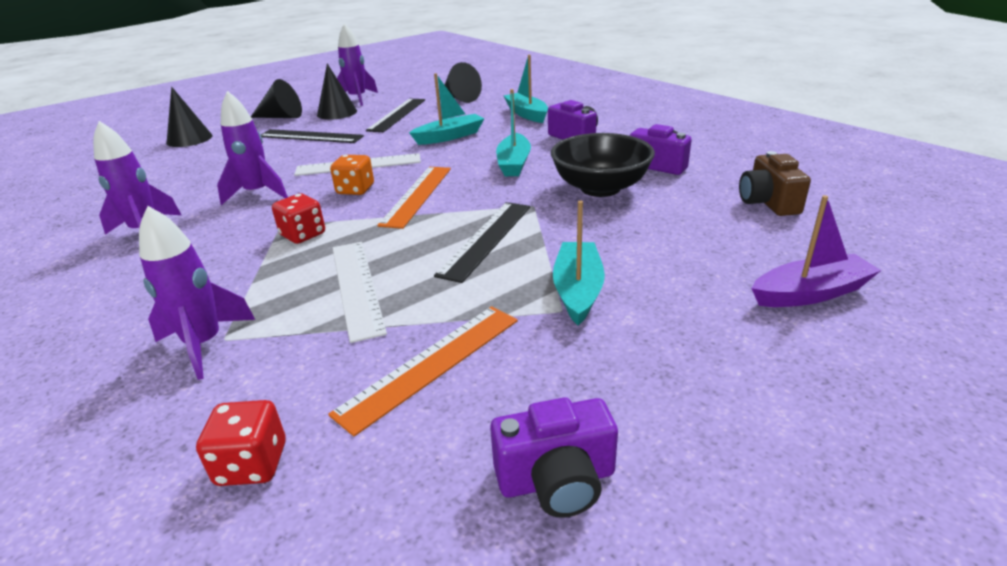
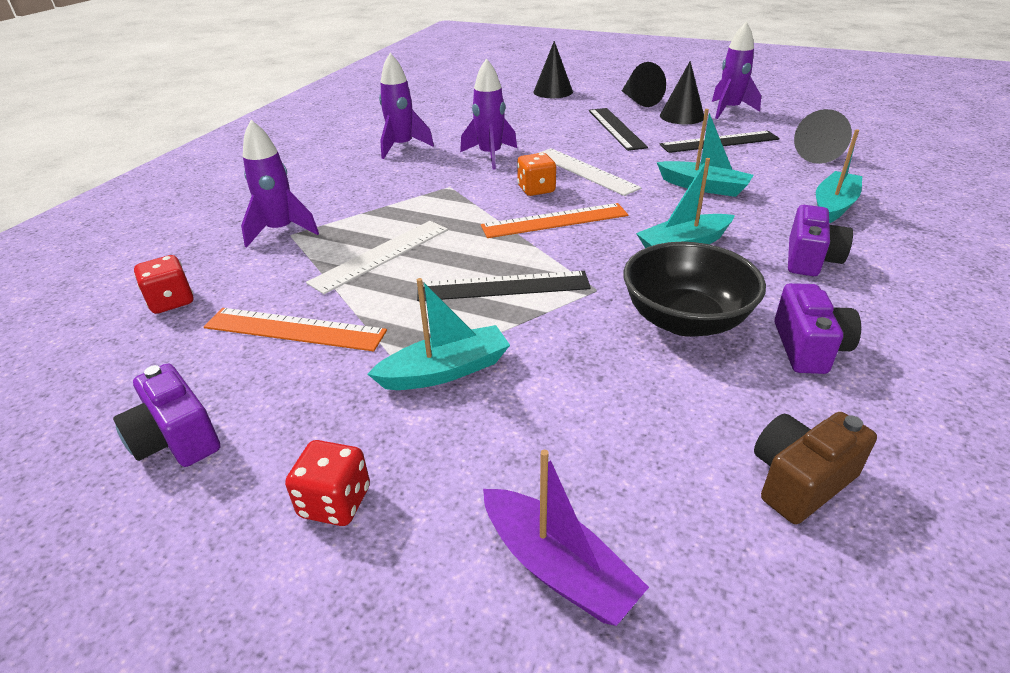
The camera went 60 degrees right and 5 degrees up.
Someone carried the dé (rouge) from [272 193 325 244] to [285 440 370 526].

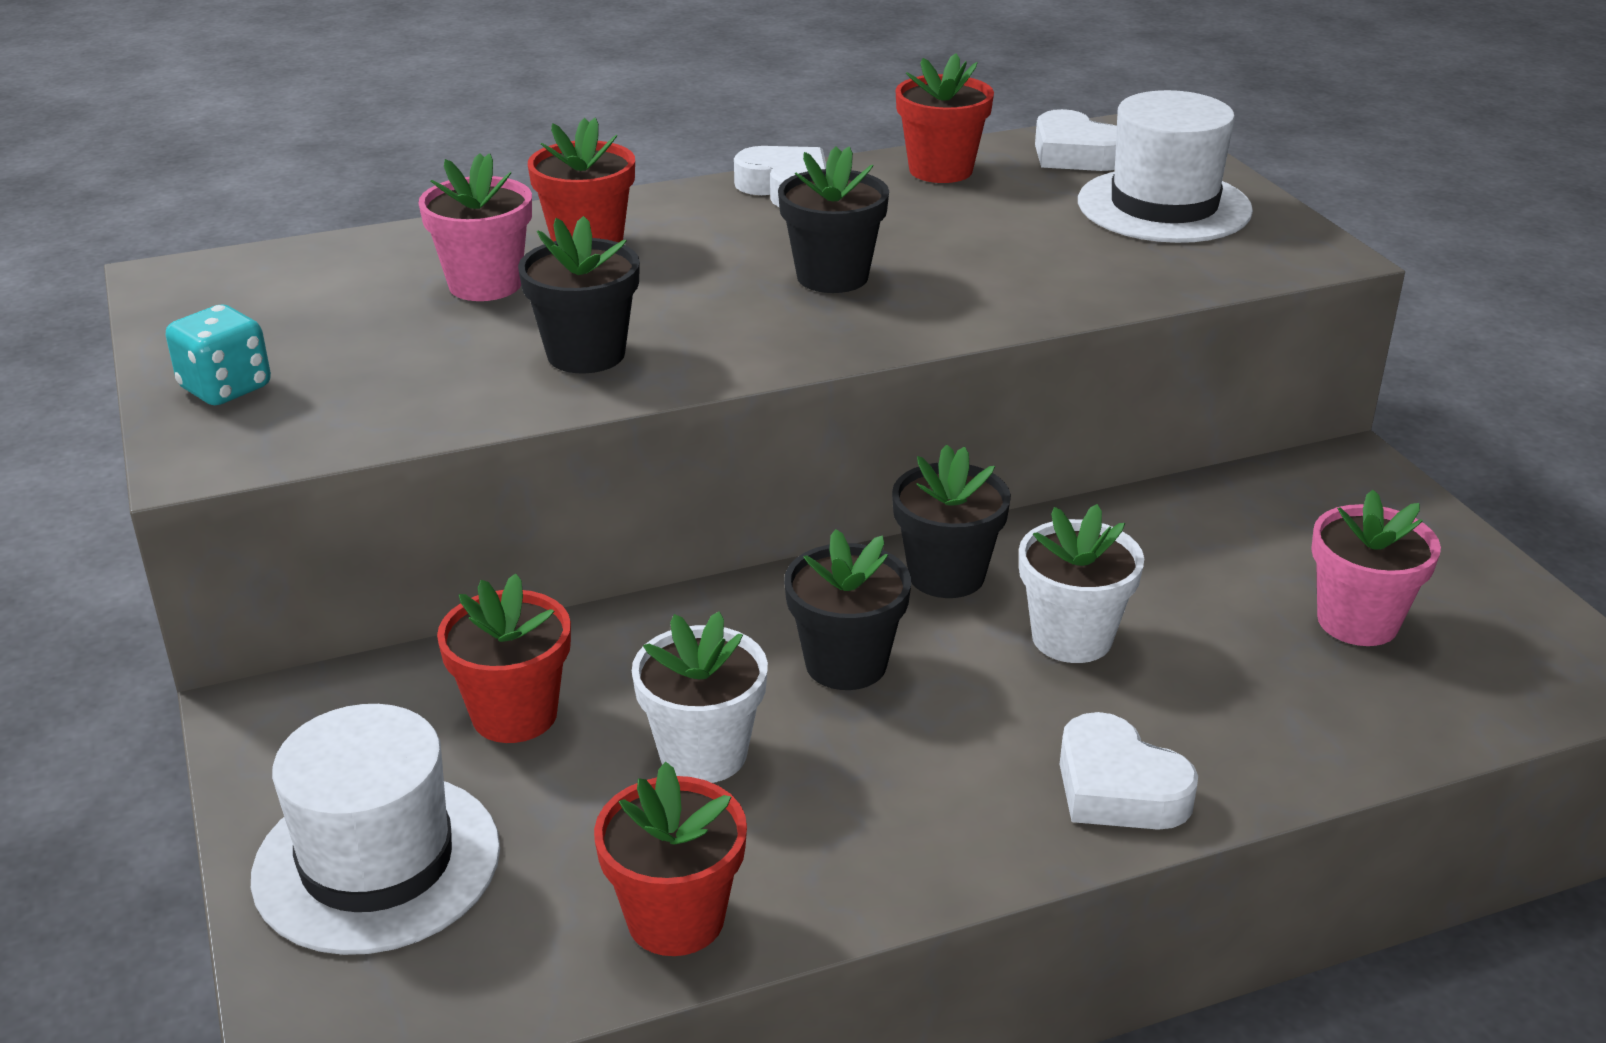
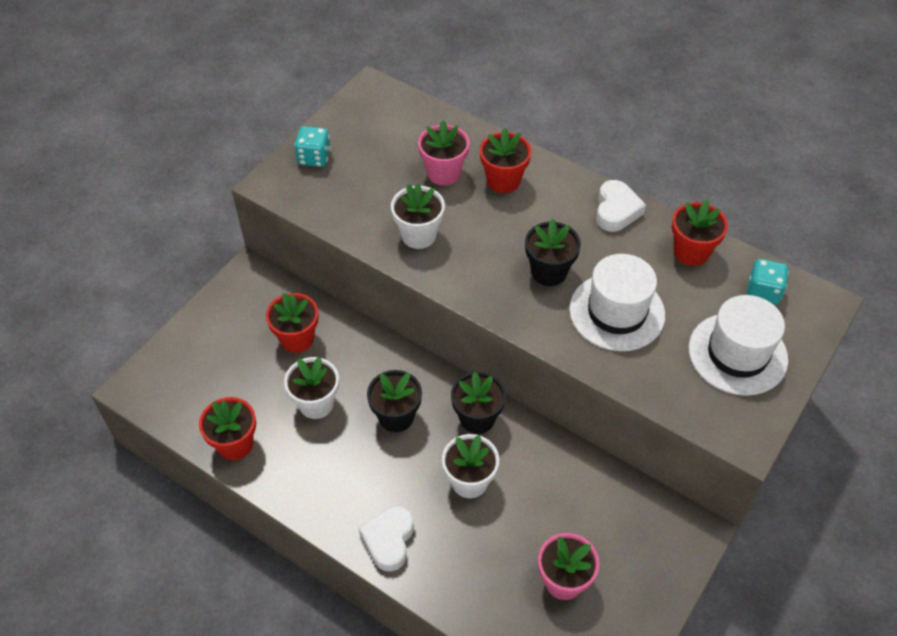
The camera went 55 degrees right and 20 degrees up.
Someone repainted the pot de fleurs (noir) at [518 216 640 374], which became the pot de fleurs (blanc) at [391 184 445 249].
Someone carried the chapeau (blanc) from [251 704 500 955] to [569 254 665 351].
Someone swapped the cœur (blanc) at [1035 109 1117 171] for the dé (turquoise) at [747 259 789 305].

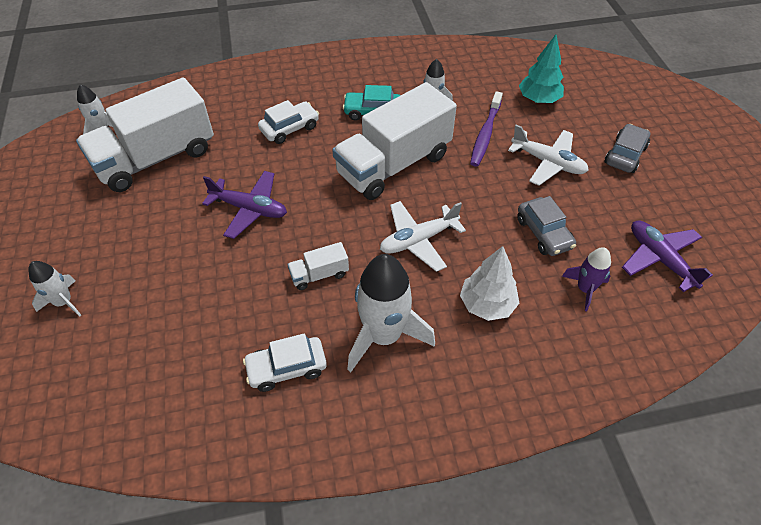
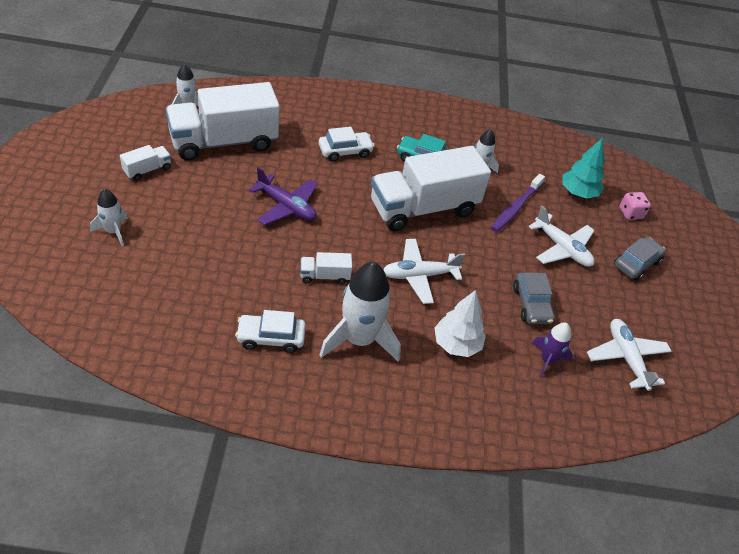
The camera went 10 degrees right and 5 degrees down.
Someone put down the camion (blanc) at [120 145 171 181].
Someone repainted the avion (violet) at [622 221 713 292], which became the avion (blanc) at [587 319 672 391].
Someone put down the dé (rose) at [619 192 651 220].

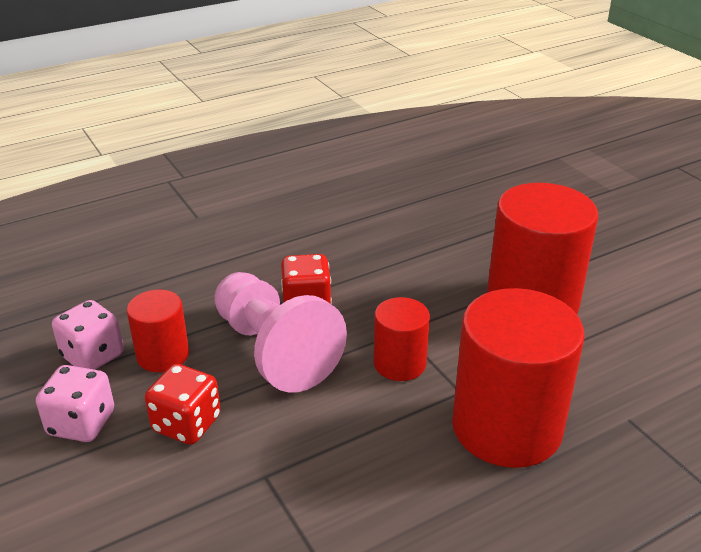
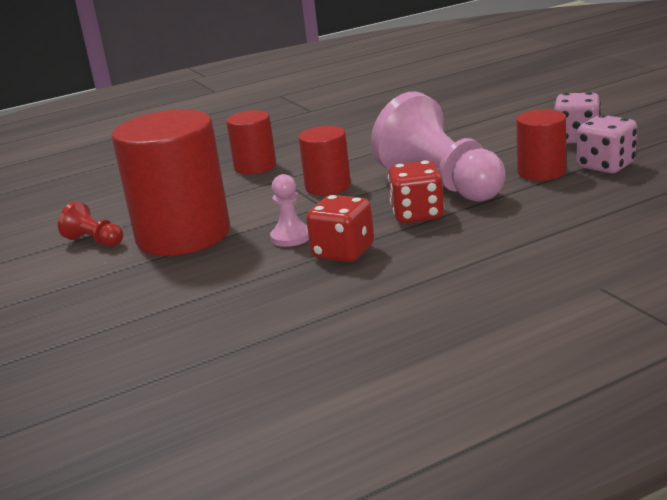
The camera went 175 degrees left and 10 degrees down.
Someone put down the pion (rouge) at [58 201 123 246].
Someone scaled the cylindre (rouge) at [452 288 585 468] by 0.52.
Someone put down the pion (rose) at [270 174 309 247].
Someone carried the dé (rouge) from [145 364 221 445] to [306 195 374 262].

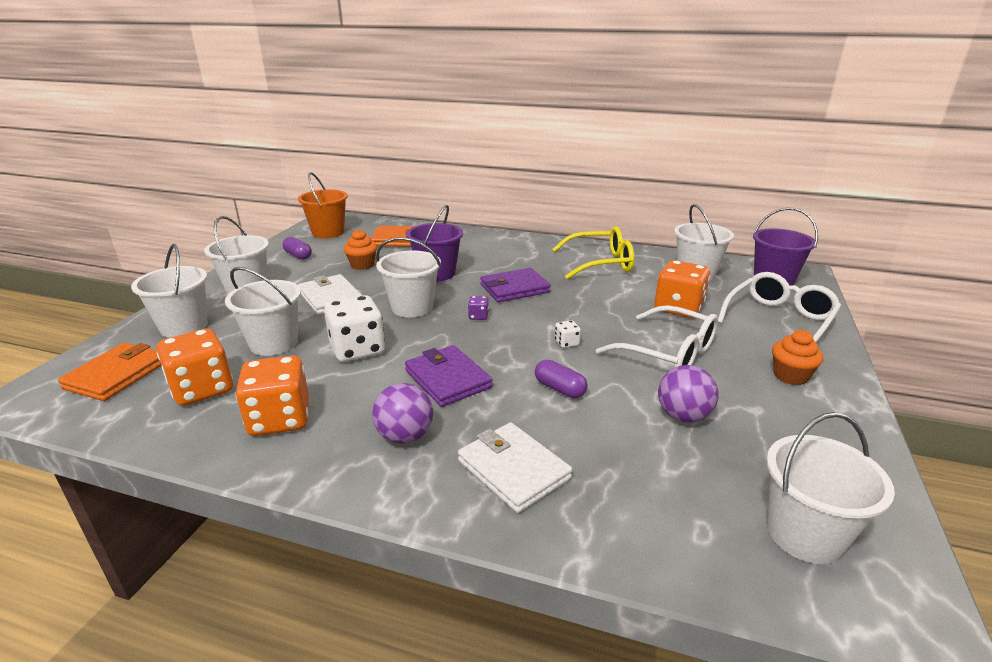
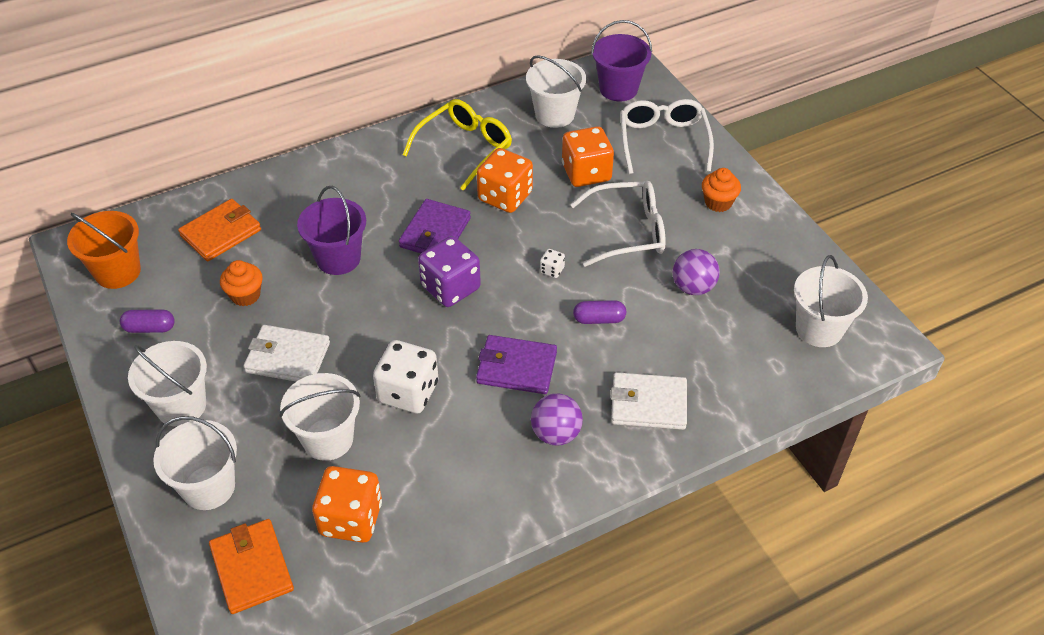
The camera went 45 degrees left and 20 degrees up.
Someone scaled the dé (violet) at [468 296 489 320] by 2.30.
Someone carried the dé (orange) from [236 355 309 436] to [477 148 533 213].
Someone took away the seau (blanc) at [376 237 441 317].

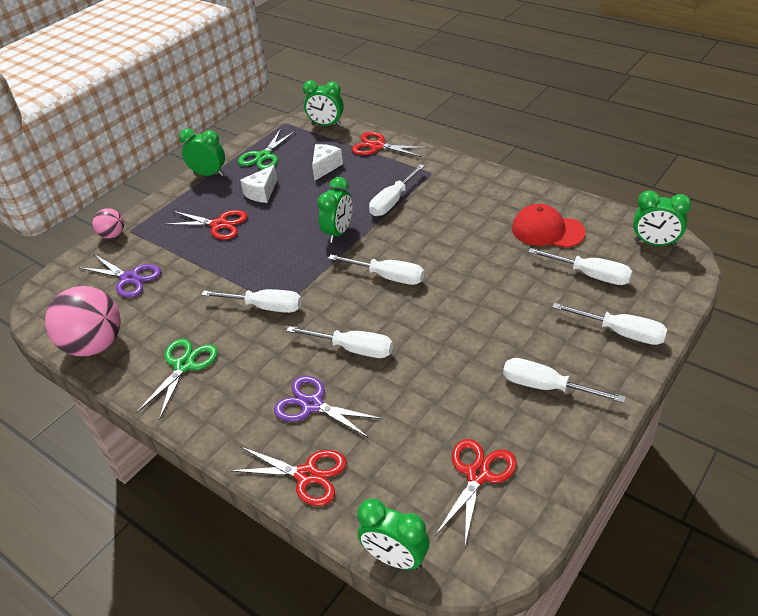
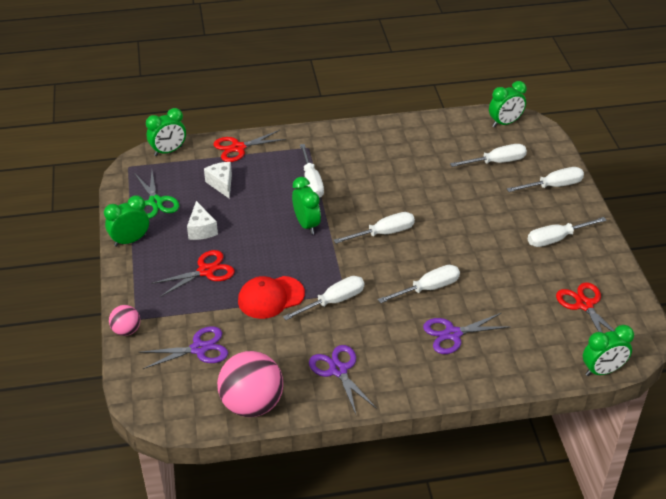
The camera went 50 degrees left and 0 degrees up.
Someone carried the casquette (rouge) from [512 204 586 248] to [238 276 305 319].
Someone repainted the ciseaux (vert) at [136 339 218 420], which became the ciseaux (violet) at [309 345 377 414].
Someone took away the ciseaux (rouge) at [229 447 347 506].

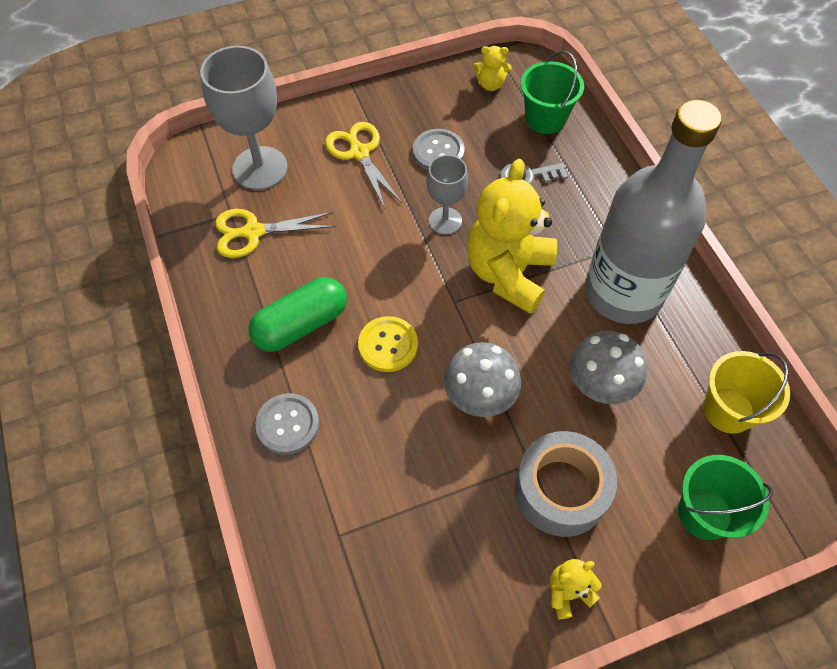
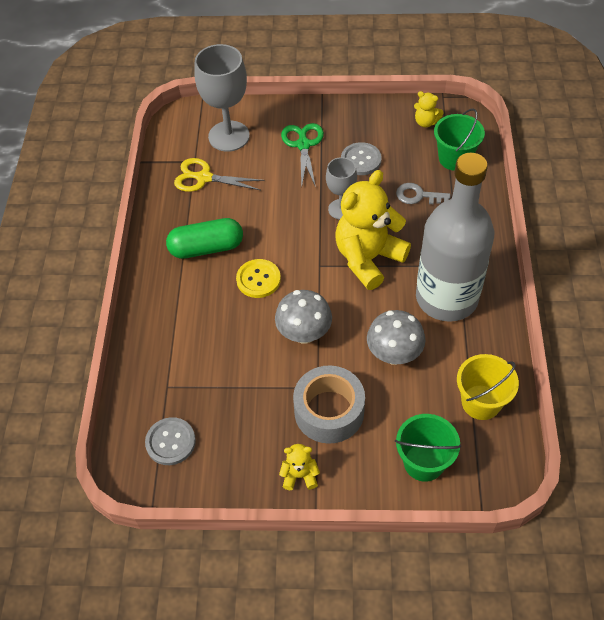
The camera went 25 degrees right and 5 degrees down.
Someone carried the bouton (gris) from [255 393 319 455] to [145 417 196 465].
Someone repainted the ciseaux (jaune) at [325 122 402 208], which became the ciseaux (vert) at [281 123 324 188].

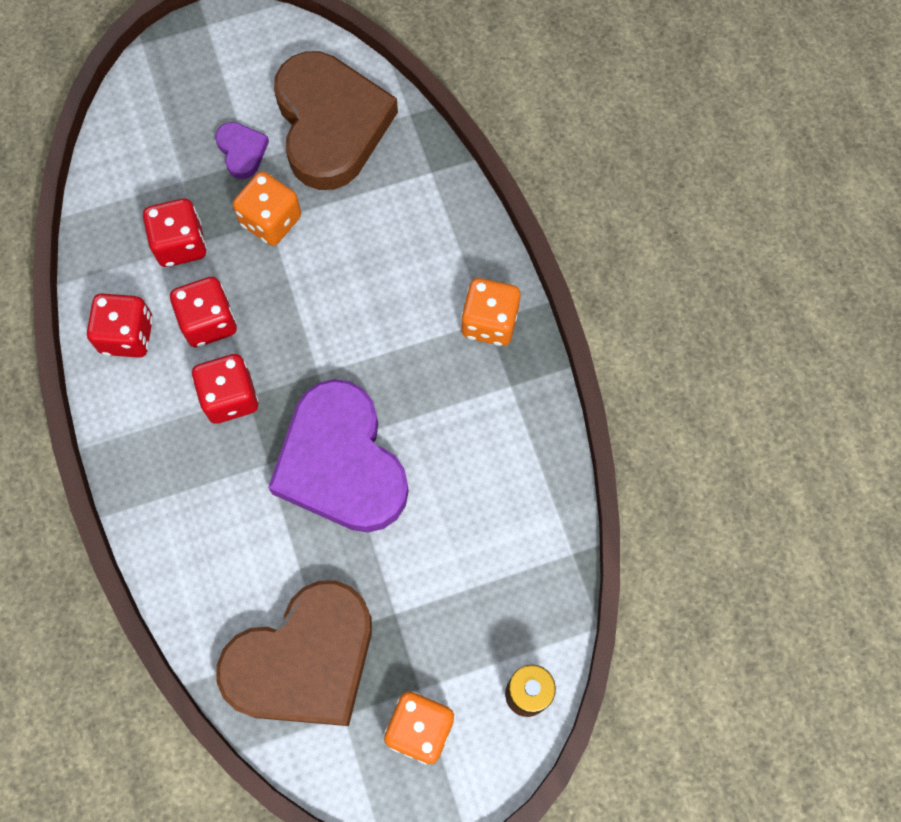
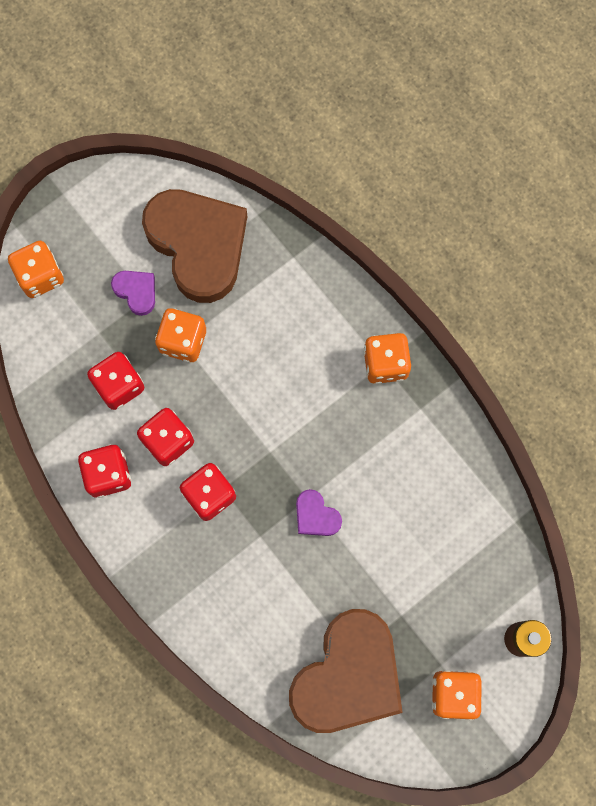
The camera went 20 degrees left and 5 degrees up.
Someone put down the dé (orange) at [8 241 64 298].
Someone scaled the cœur (violet) at [268 379 409 533] by 0.42.

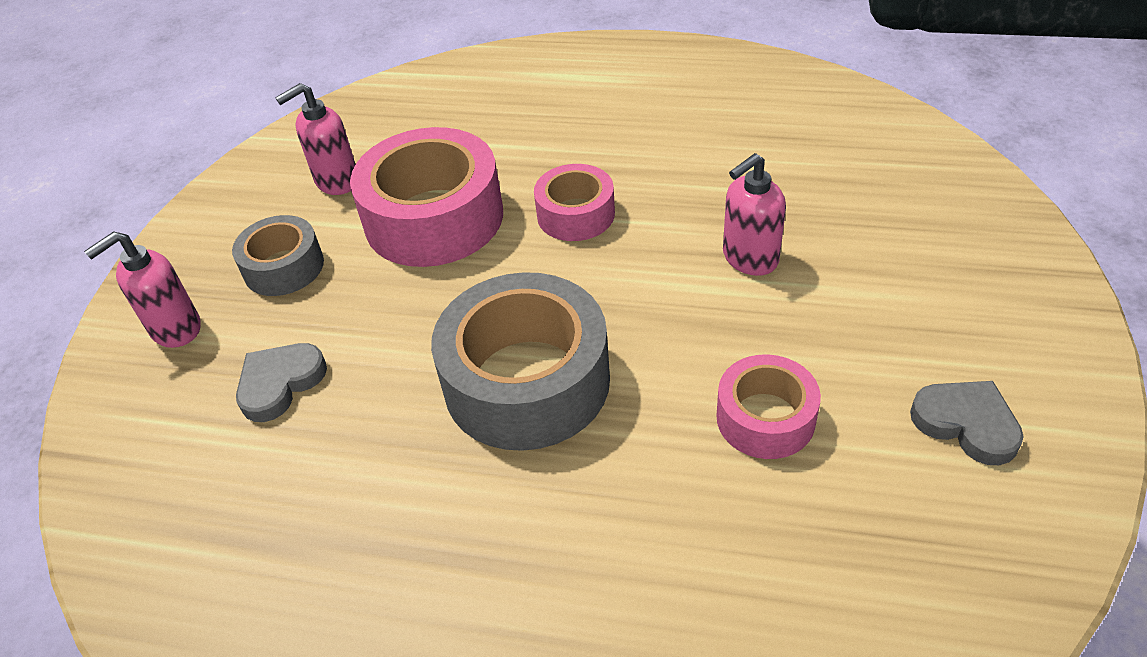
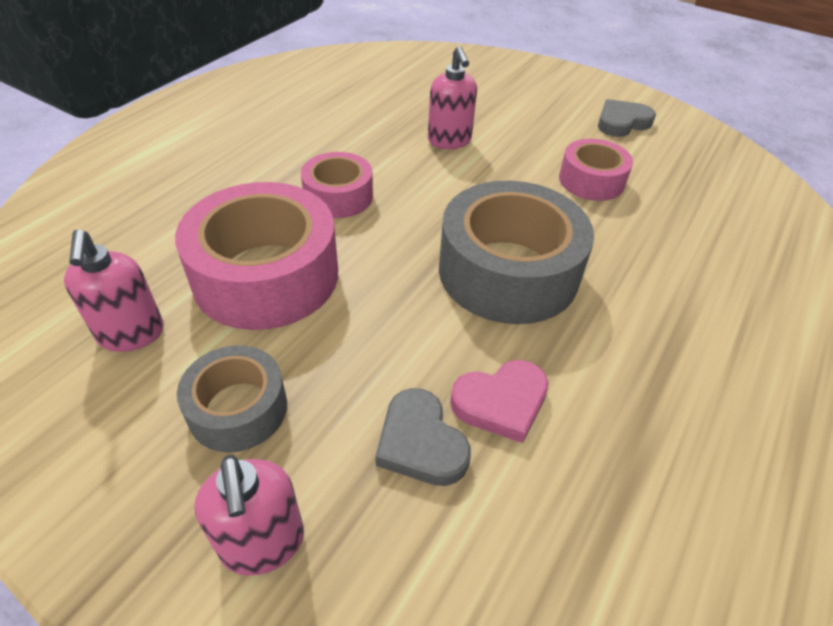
The camera went 75 degrees left and 0 degrees up.
Someone put down the cœur (rose) at [450 360 549 443].

